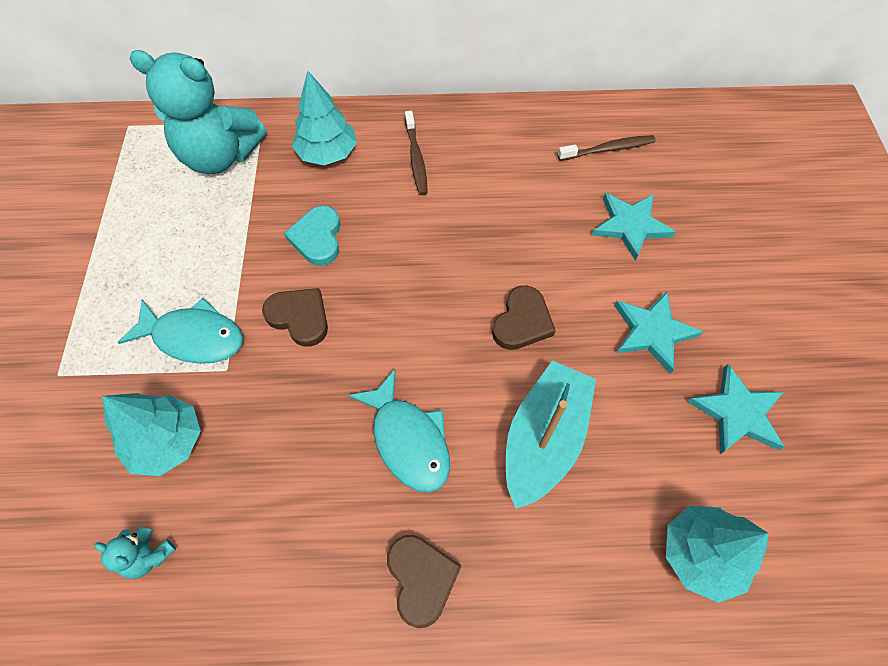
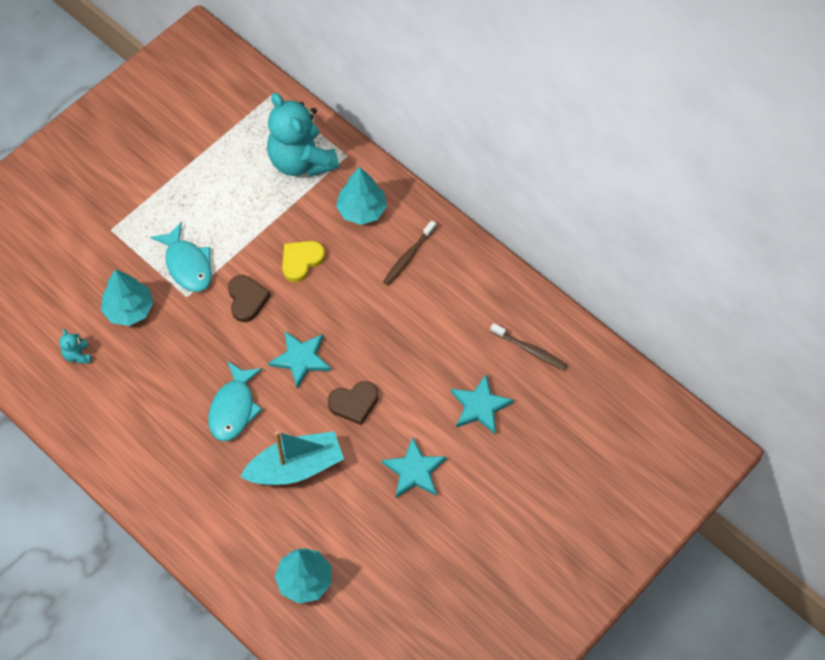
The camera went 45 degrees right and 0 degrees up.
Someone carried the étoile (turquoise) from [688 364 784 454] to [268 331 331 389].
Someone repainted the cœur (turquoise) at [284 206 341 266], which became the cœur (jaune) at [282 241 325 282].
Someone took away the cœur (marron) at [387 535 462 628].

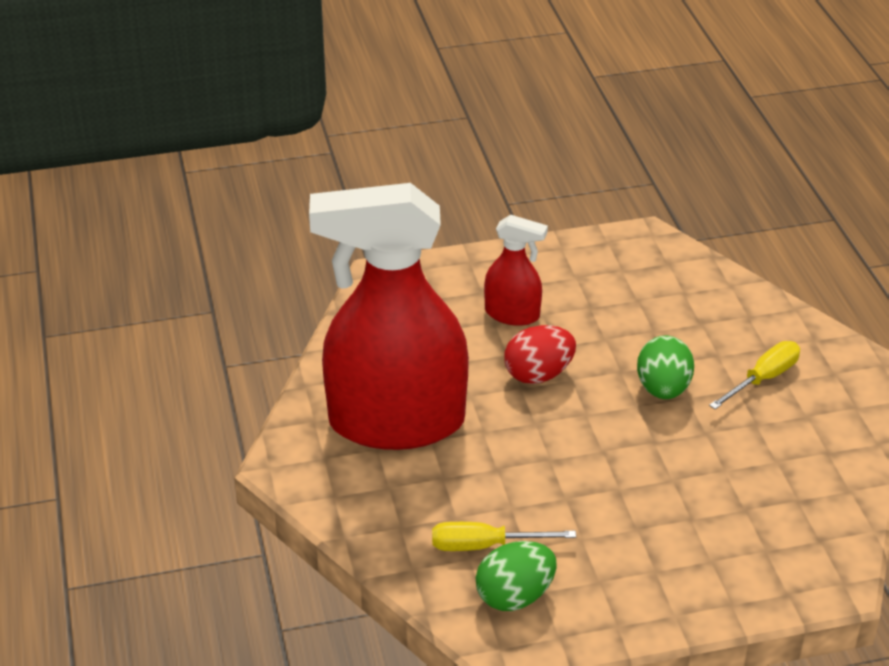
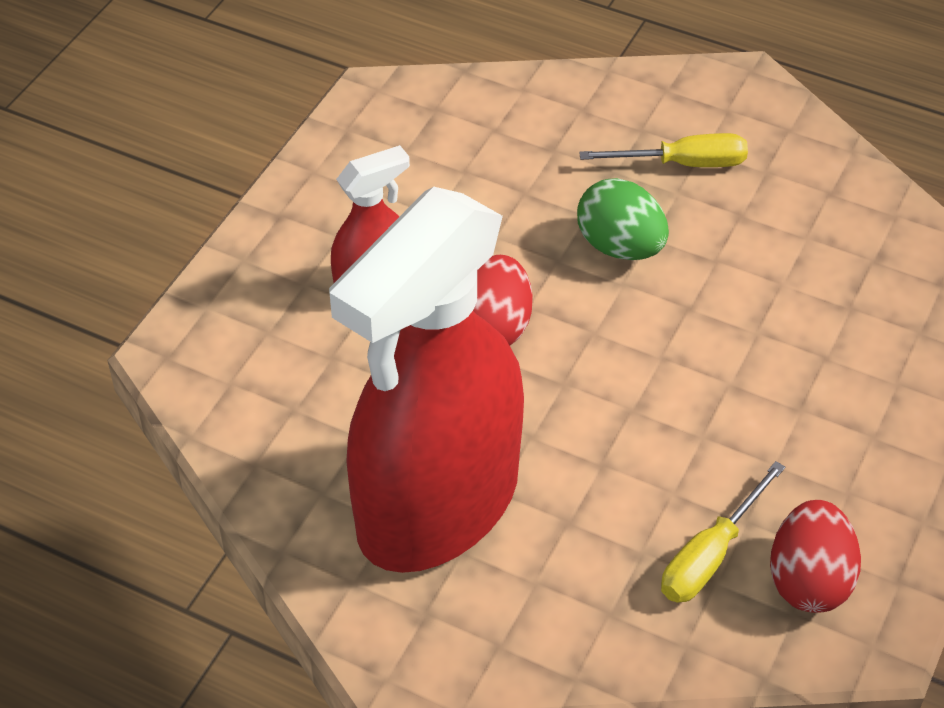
The camera went 50 degrees left and 10 degrees up.
Someone rotated the tournevis (jaune) at [709 341 800 409] by 90 degrees clockwise.
Someone repainted the œuf (vert) at [476 541 557 611], which became the œuf (rouge) at [770 500 861 613].

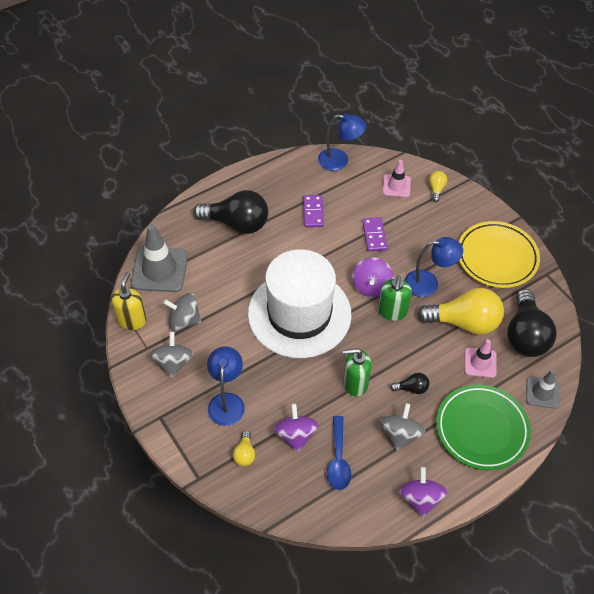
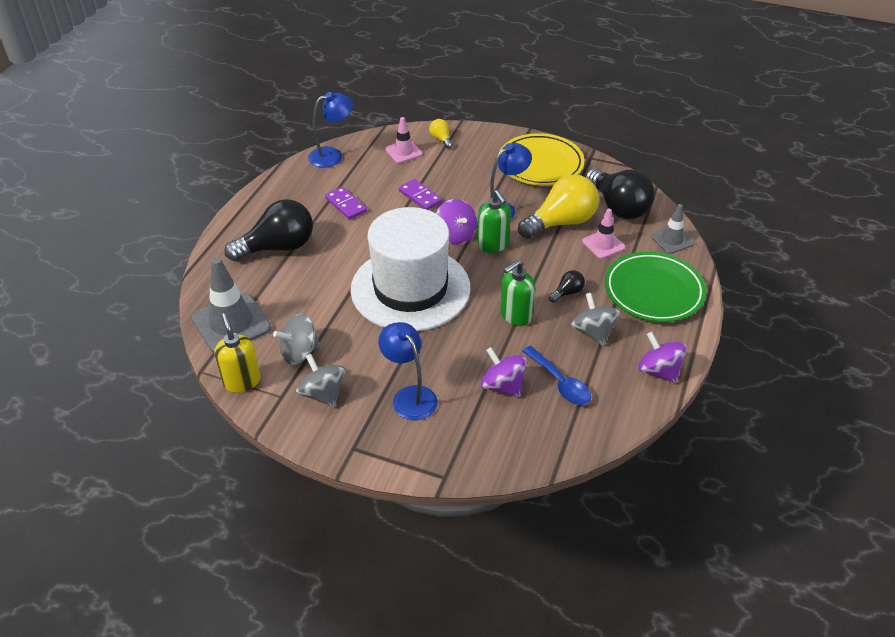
The camera went 35 degrees left and 10 degrees down.
Someone took away the ampoule (jaune) at [233 431 255 466].

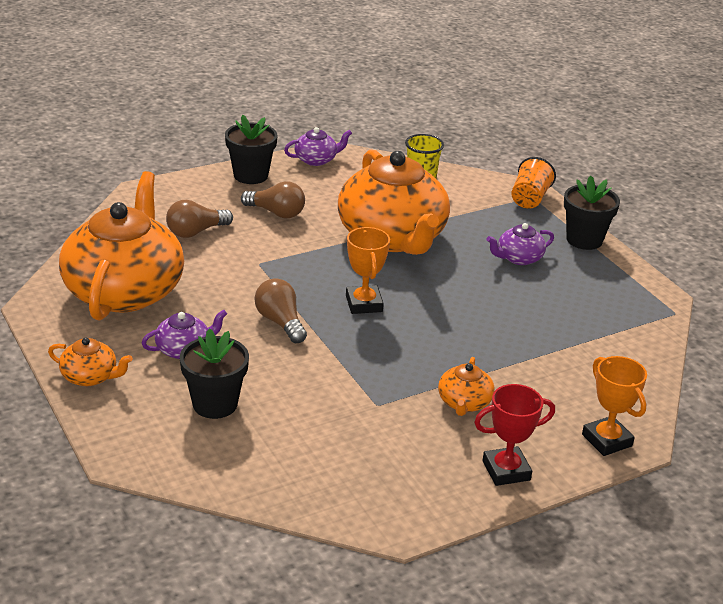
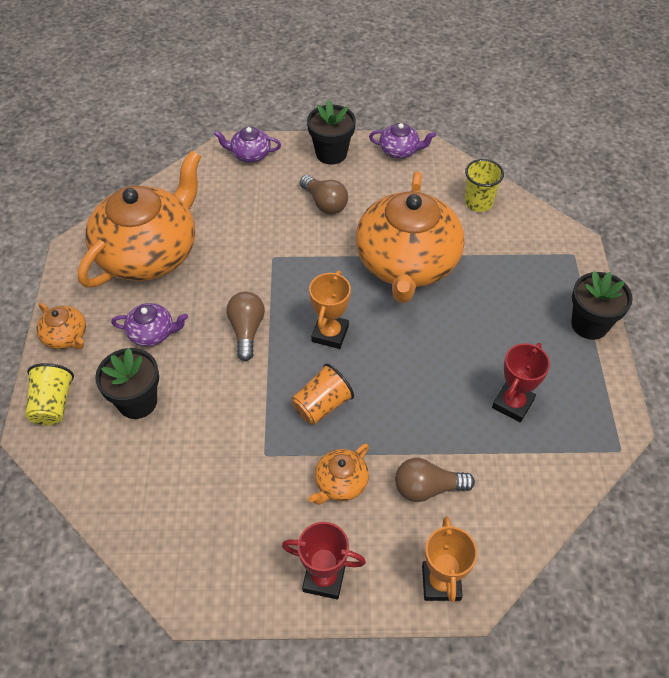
The camera went 30 degrees right and 20 degrees up.
Someone put down the gobelet (jaune) at [25 363 74 425].
Someone carried the théière (violet) from [487 223 554 265] to [214 127 281 162].
Someone carried the gobelet (orange) from [511 157 556 209] to [292 363 354 425].
Someone carried the ampoule (marron) from [166 200 233 238] to [395 458 475 502].
Someone put down the trophée (rouge) at [492 343 550 423].

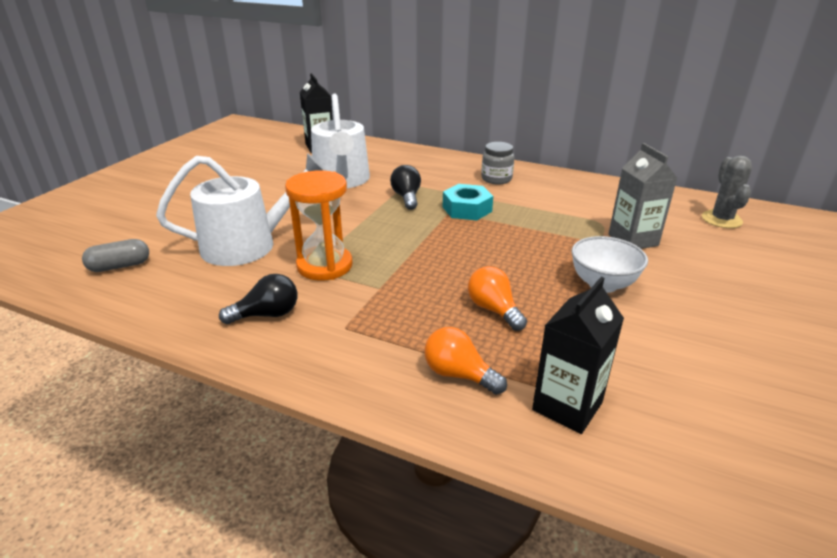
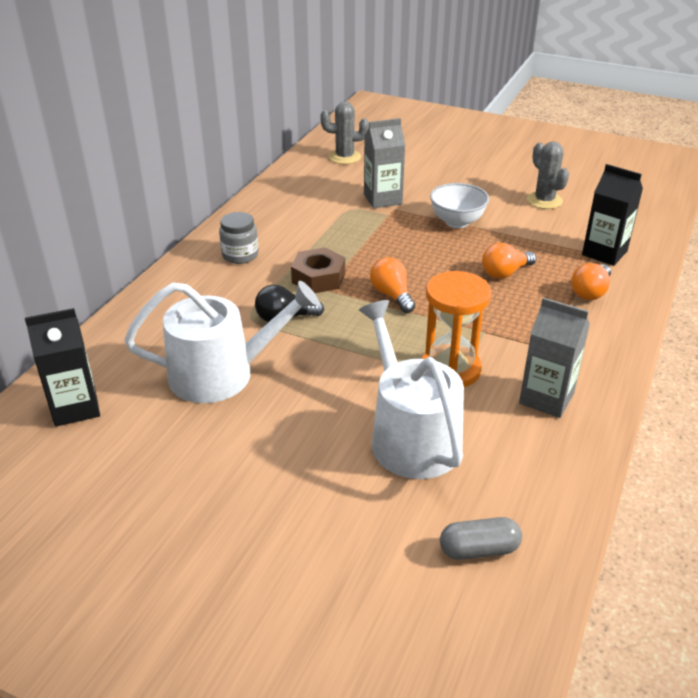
The camera went 90 degrees left and 5 degrees up.
Someone repainted the écrou (turquoise) at [443 184 493 221], which became the écrou (marron) at [291 247 345 293].
Someone put down the ampoule (orange) at [370 257 415 313].
Someone rotated the gélule (gris) at [82 239 149 272] by 75 degrees counterclockwise.
Someone swapped the ampoule (noir) at [219 274 297 324] for the brique de lait (gris) at [519 297 590 418].
Someone put down the cactus (gris) at [527 141 569 209].

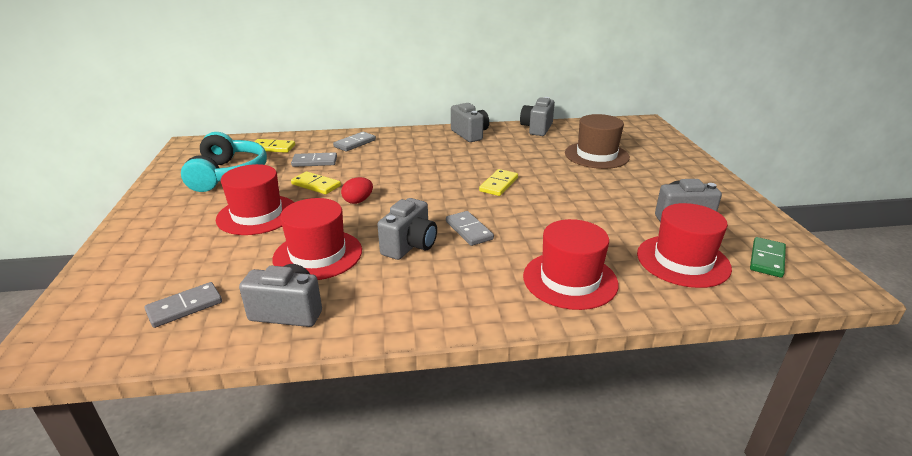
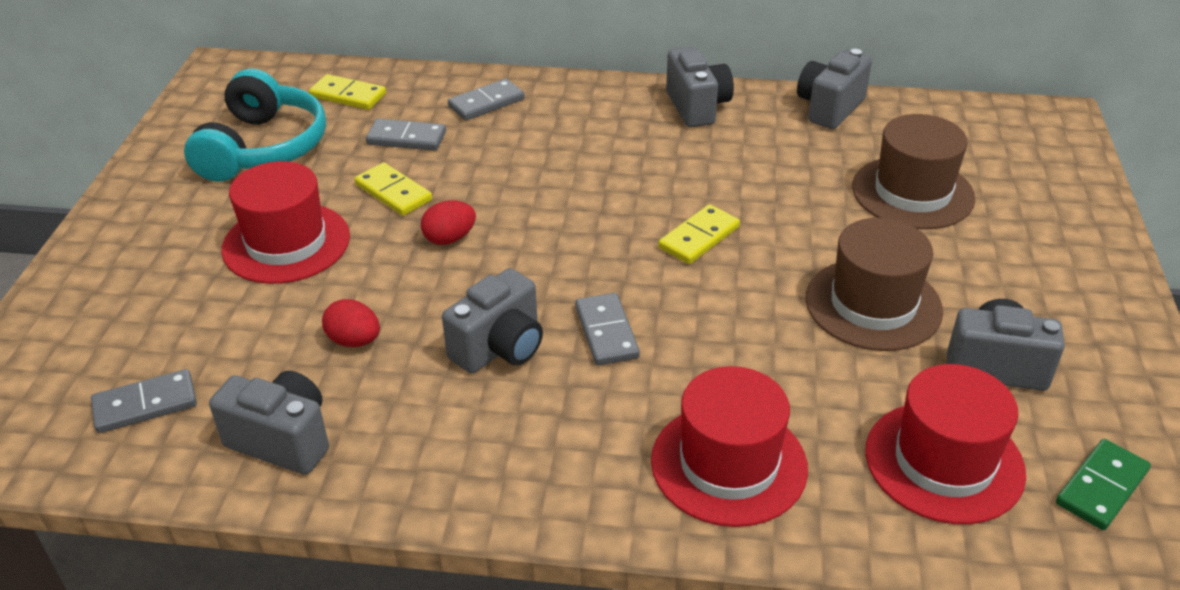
The camera went 15 degrees right and 10 degrees up.
Someone swapped the chapeau (rouge) at [273 198 362 280] for the œuf (rouge) at [322 299 380 347].
Someone put down the chapeau (marron) at [806 218 943 351].

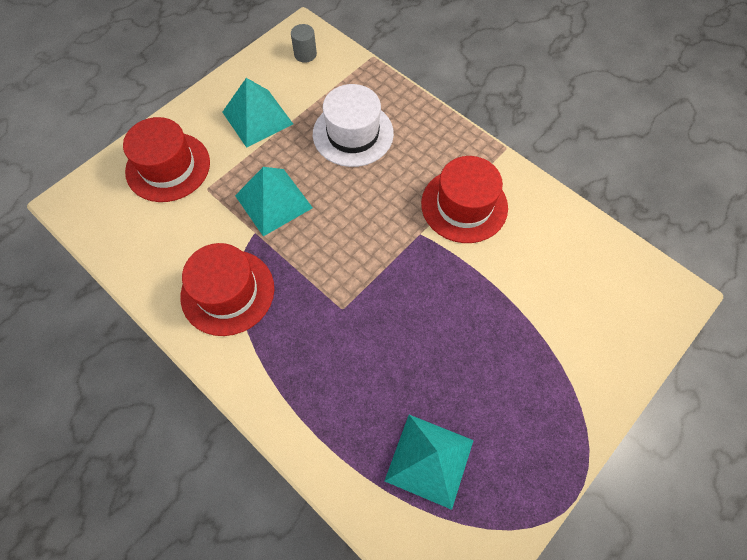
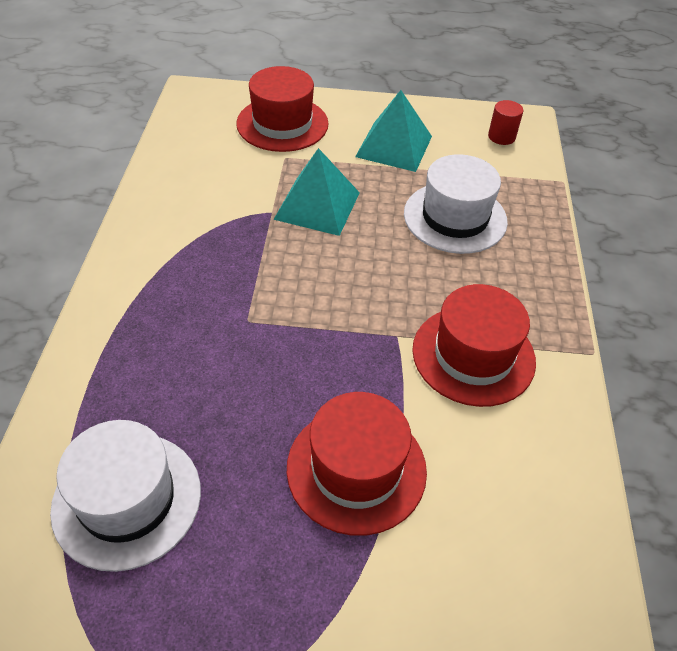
The camera went 50 degrees right and 15 degrees down.
Someone swapped the pyramide (turquoise) at [385 415 474 510] for the chapeau (blanc) at [50 420 201 572].
Someone carried the chapeau (rouge) from [180 243 274 336] to [287 392 427 536].
Someone repainted the cylindre (gris) at [291 24 317 63], which became the cylindre (rouge) at [488 100 523 145].

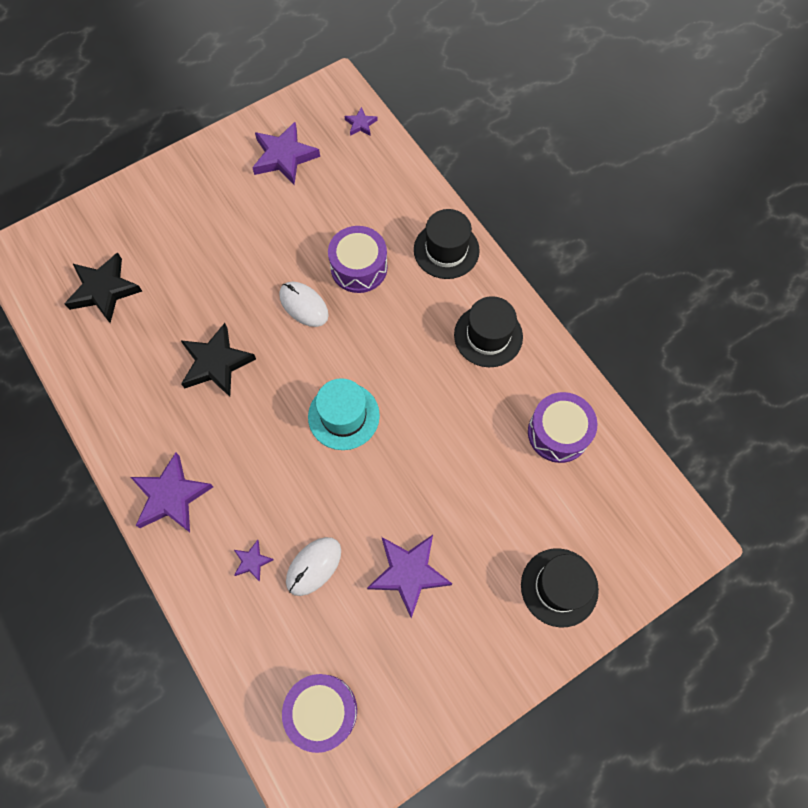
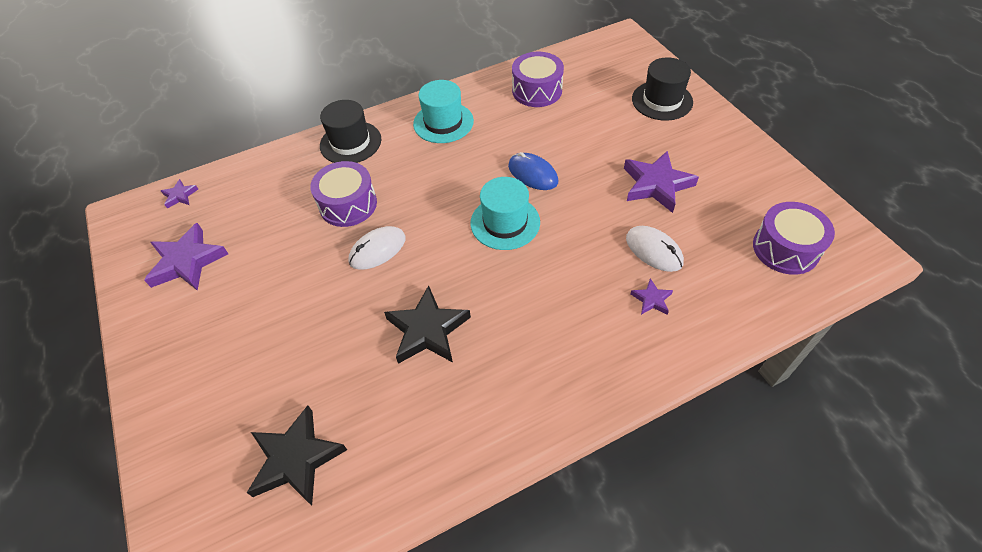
The camera went 80 degrees left and 15 degrees down.
Someone repainted the chapeau (noir) at [454 296 523 367], which became the chapeau (turquoise) at [413 80 474 143].
Someone put down the souris (bleu) at [508 152 558 190].
Someone took away the étoile (violet) at [131 453 213 532].

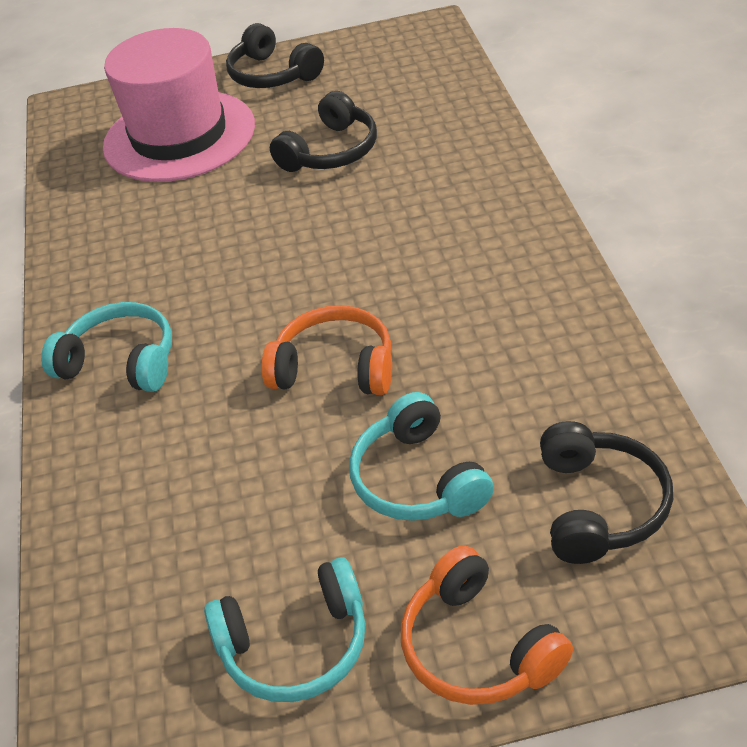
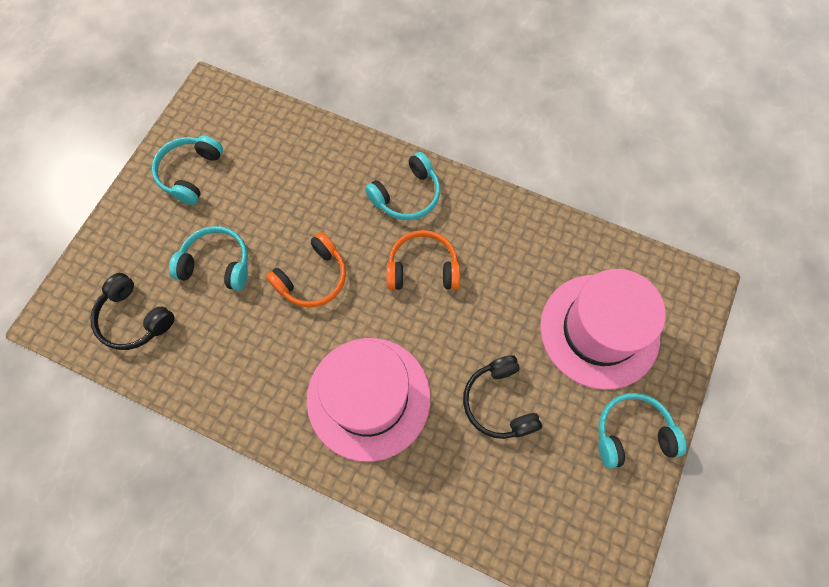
The camera went 120 degrees right and 25 degrees up.
Someone put down the chapeau (rose) at [307 338 431 462].
Someone carried the casque audio (orange) from [401 545 573 705] to [386 230 460 290].
Someone repainted the casque audio (noir) at [226 23 324 88], which became the casque audio (turquoise) at [598 393 687 469].

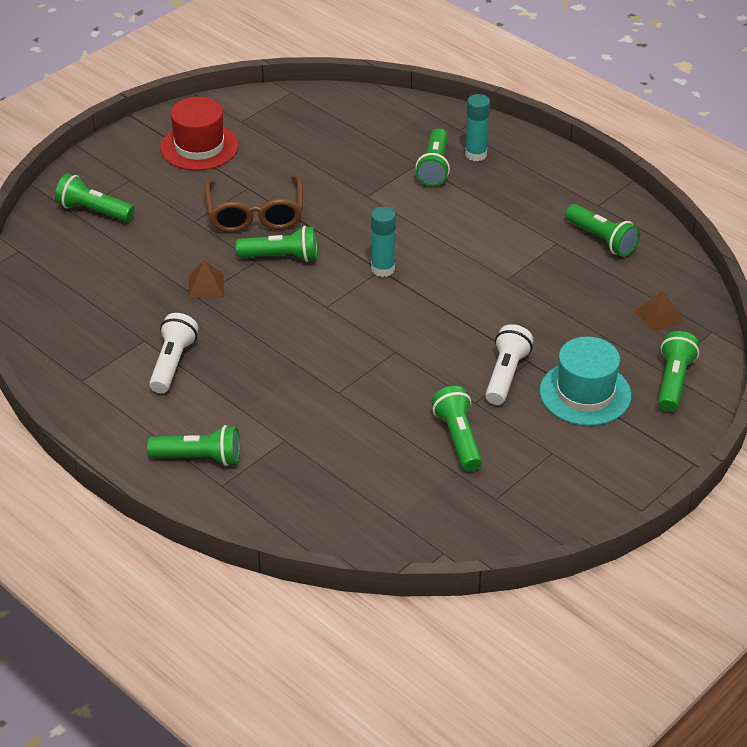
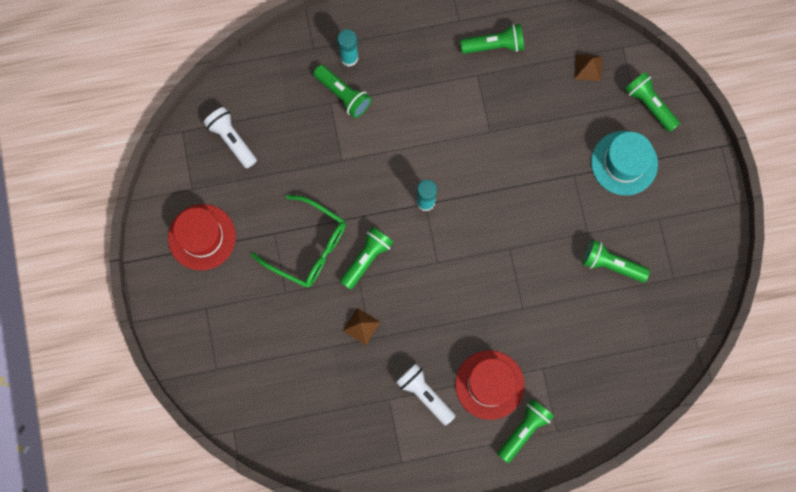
The camera went 55 degrees left and 35 degrees up.
Someone carried the lampe de poche (blanc) from [485 324 533 405] to [203 107 257 169].
Someone repainted the lunettes (marron) at [204 175 303 233], which became the lunettes (vert) at [251 195 346 287].
Someone put down the chapeau (rouge) at [455 350 525 420].
Someone took away the lampe de poche (vert) at [55 173 135 222].

